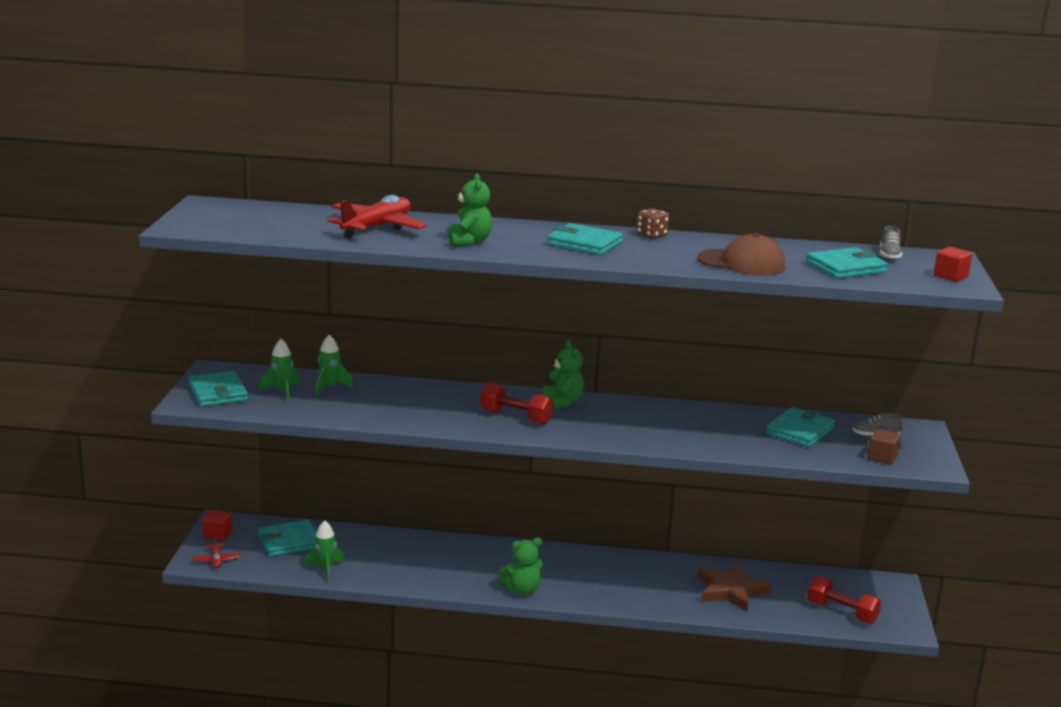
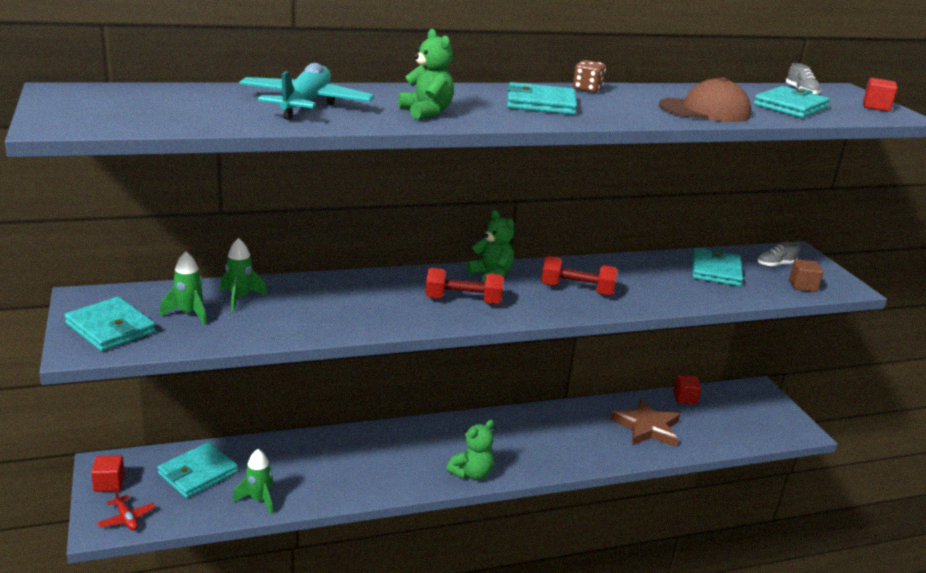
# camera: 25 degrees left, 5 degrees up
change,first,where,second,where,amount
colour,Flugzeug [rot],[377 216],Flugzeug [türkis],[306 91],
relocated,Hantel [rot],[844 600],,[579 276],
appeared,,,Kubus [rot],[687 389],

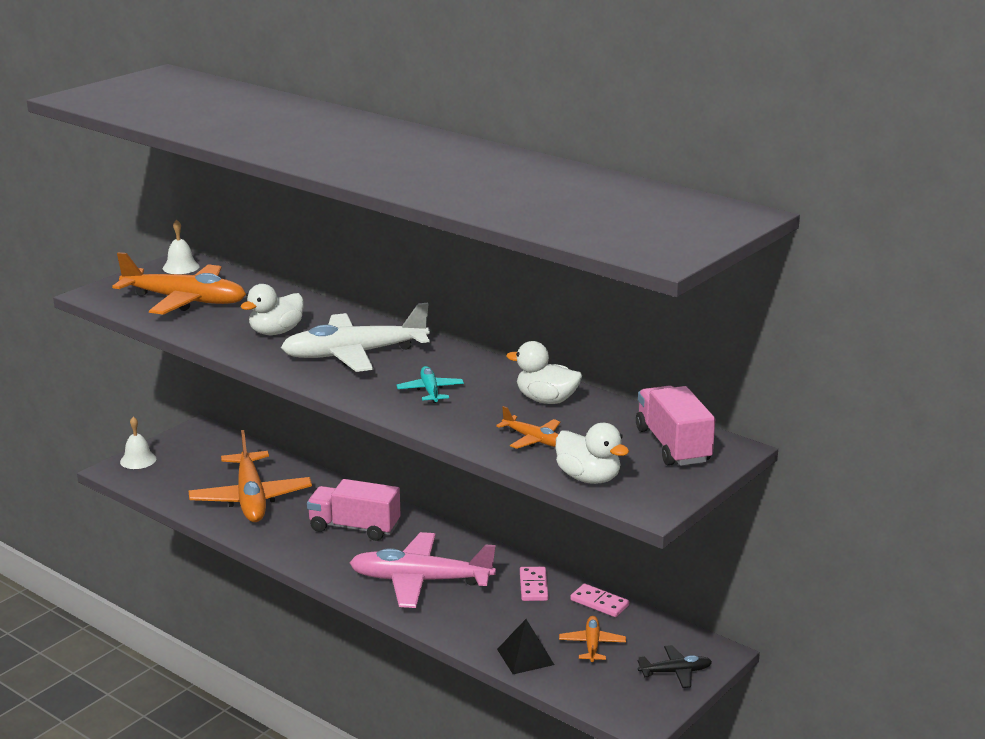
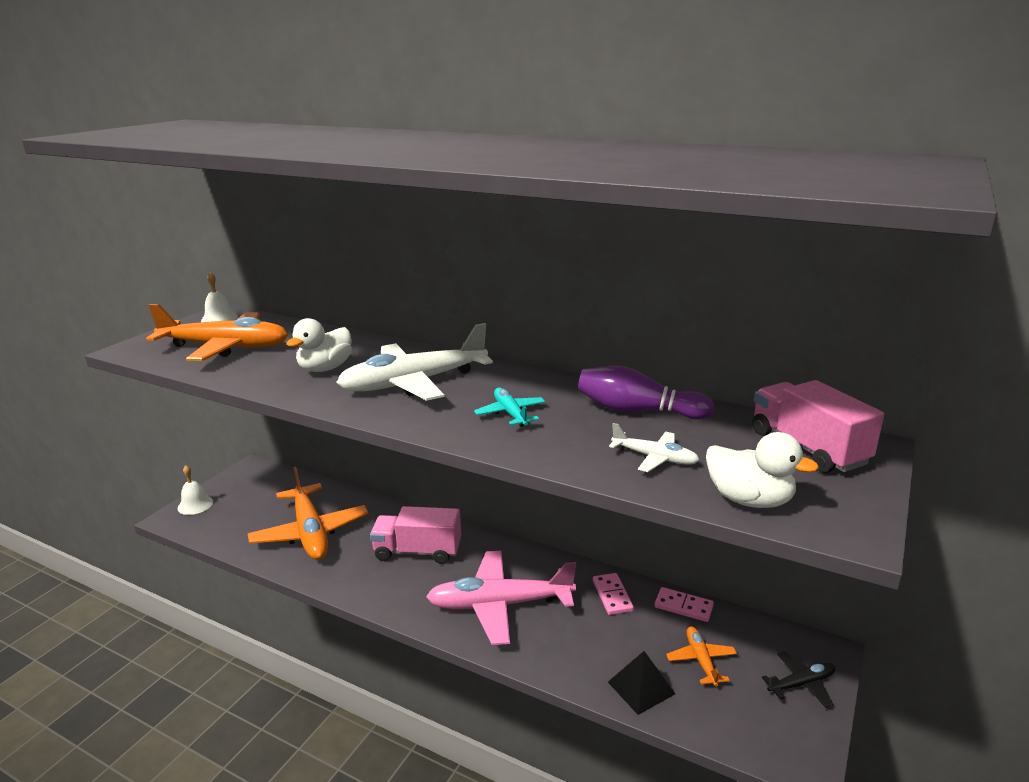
# camera: 10 degrees left, 0 degrees up
change,first,where,second,where,amount
exchanged,Ente [weiß],[544 372],Bowlingkegel [lila],[646 392],
colour,Flugzeug [orange],[528 427],Flugzeug [weiß],[654 447],

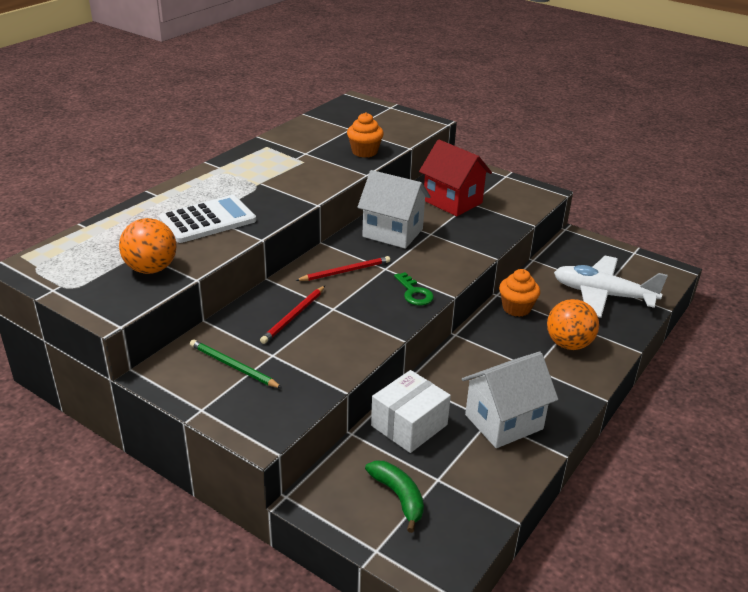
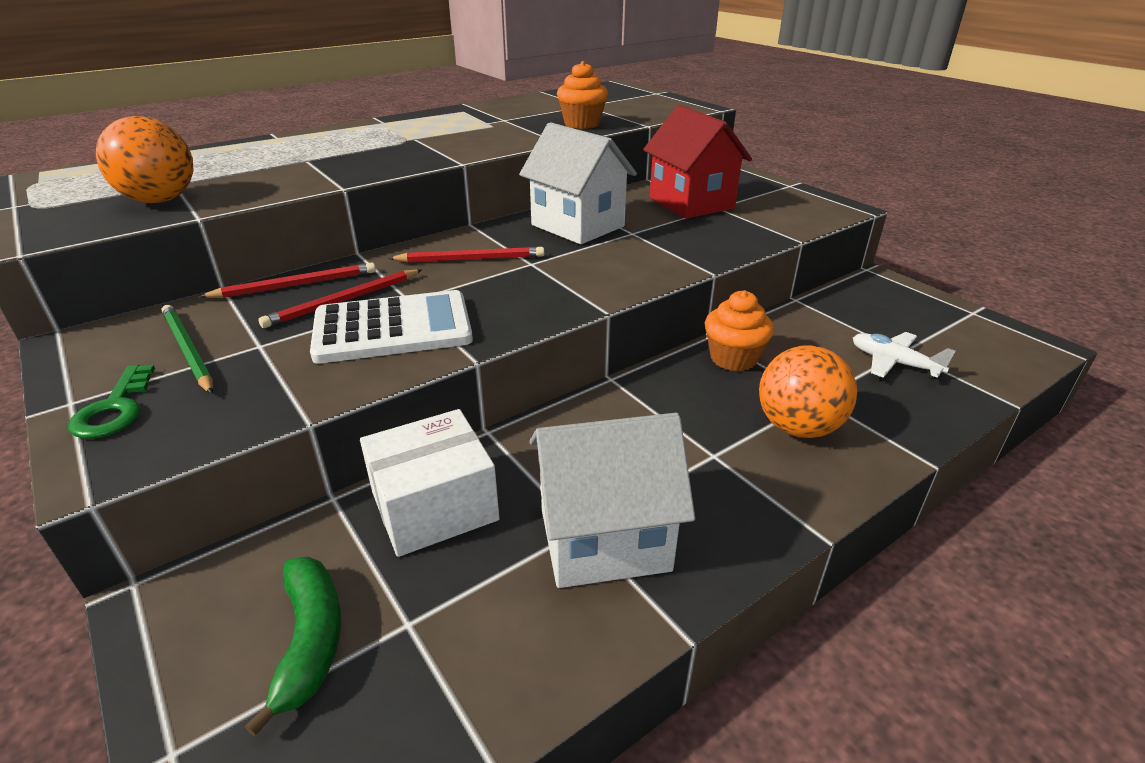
# camera: 20 degrees right, 0 degrees up
change,first,where,second,where,amount
relocated,Taschenrechner [weiß],[207 219],,[391 327],
size,Flugzeug [weiß],[611 286],,[904 355],x0.52
relocated,Schlüssel [grün],[414 288],,[111 402],
appeared,,,Bleistift [rot],[287 280],

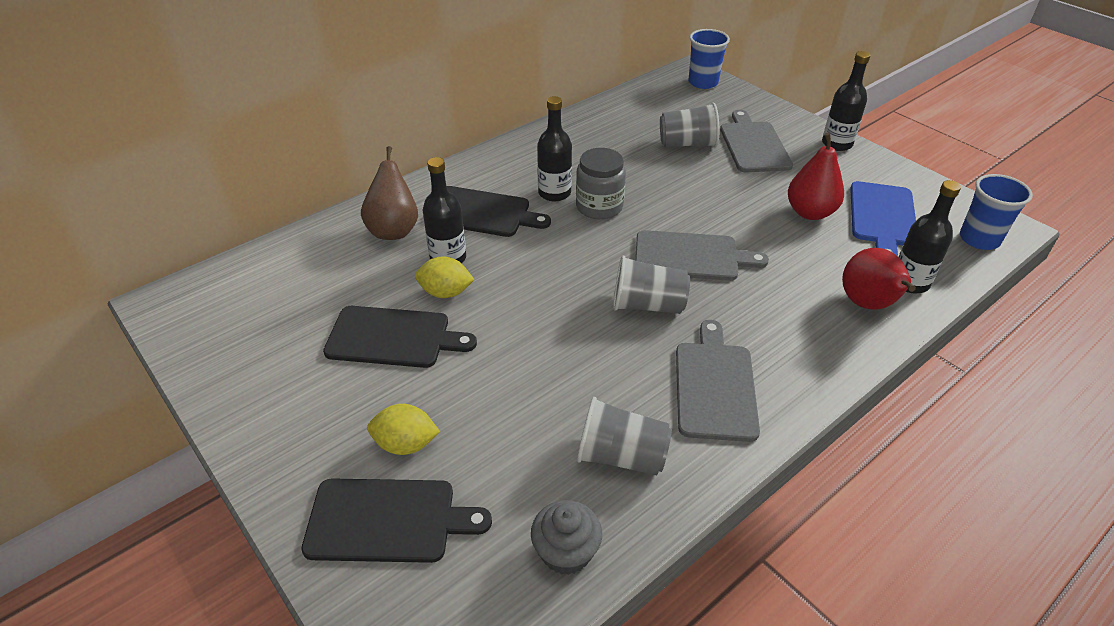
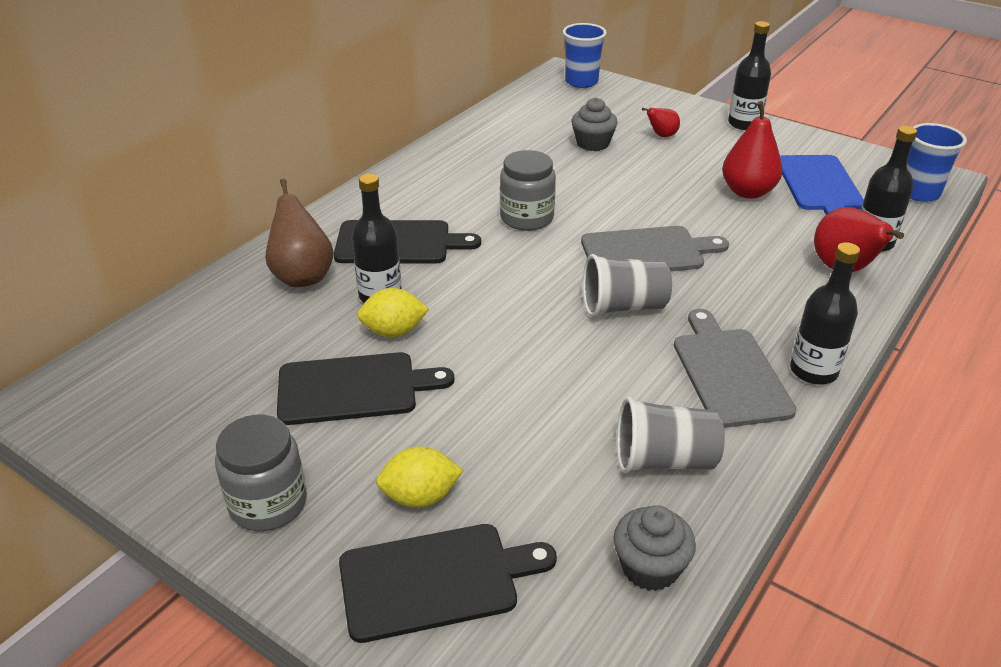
# camera: 15 degrees left, 5 degrees down
change,first,where,second,where,amount
relocated,Flasche [schwarz],[554 148],,[825 313],
exchanged,Becher [grau],[689 125],Muffin [grau],[595 124],
exchanged,Schneidebrett [grau],[756 141],Birne [rot],[661 122],
appeared,,,Einmachglas [grau],[261 473],

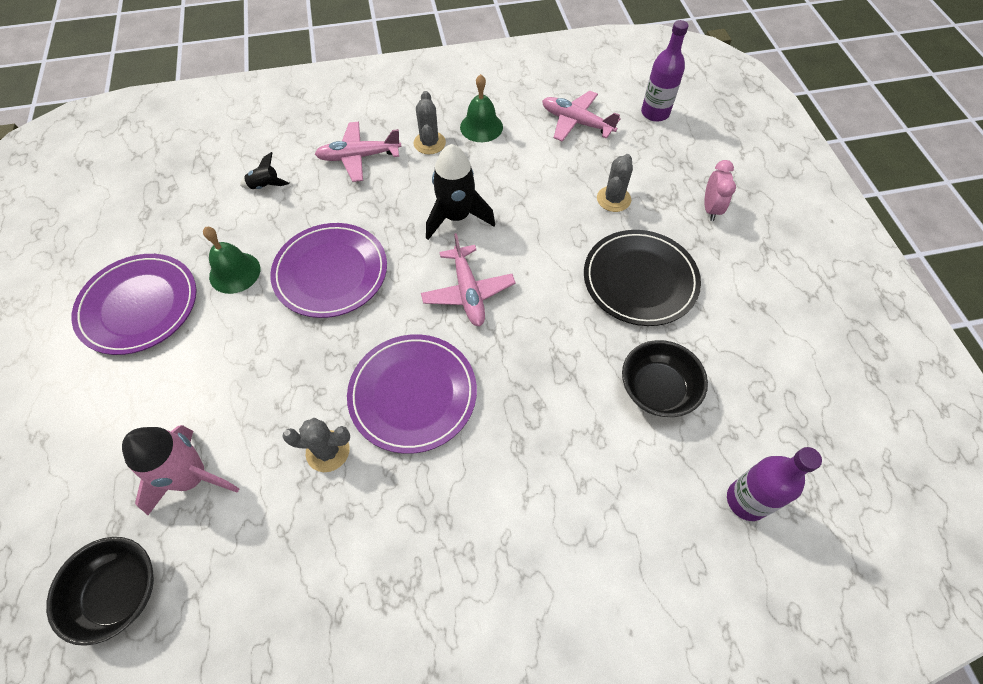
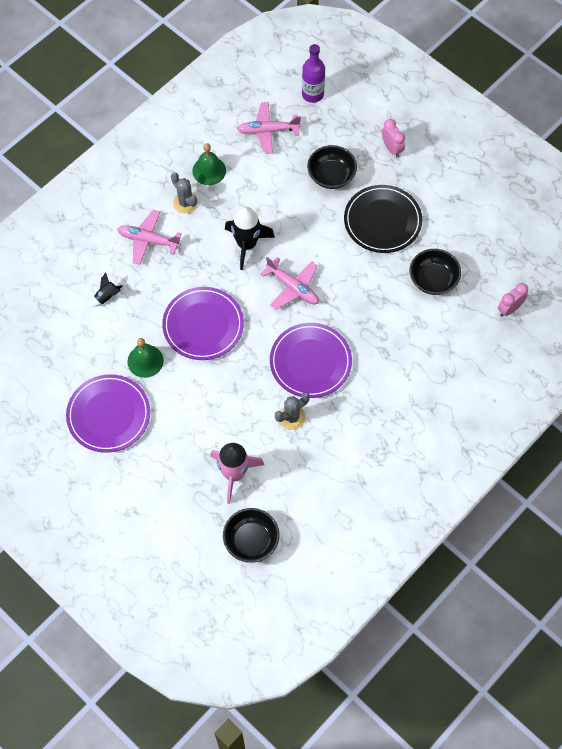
# camera: 35 degrees left, 5 degrees up
change,first,where,second,where,amount
spun,Flugzeug [rosa],[358 152],,[149 237],60 degrees clockwise
exchanged,Kaktus [grau],[615 183],Schüssel [schwarz],[332 167],
exchanged,Flasche [lila],[774 484],Wecker [rosa],[513 300],

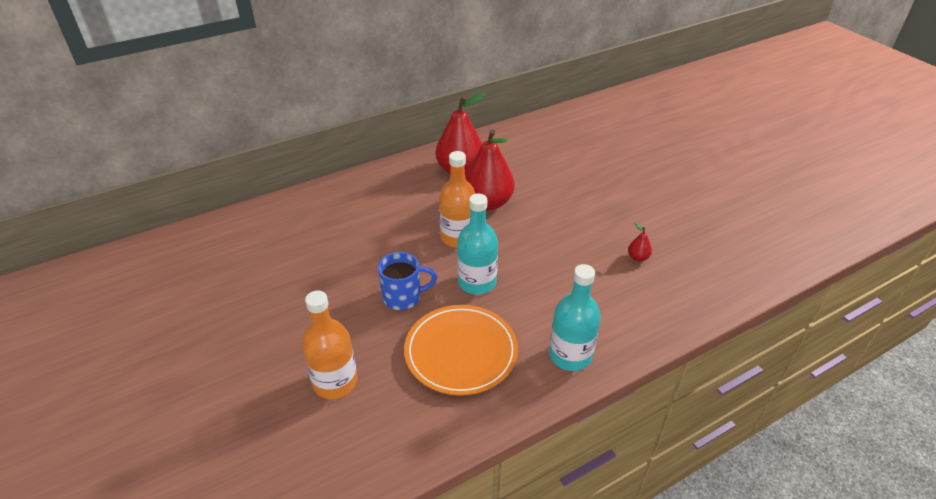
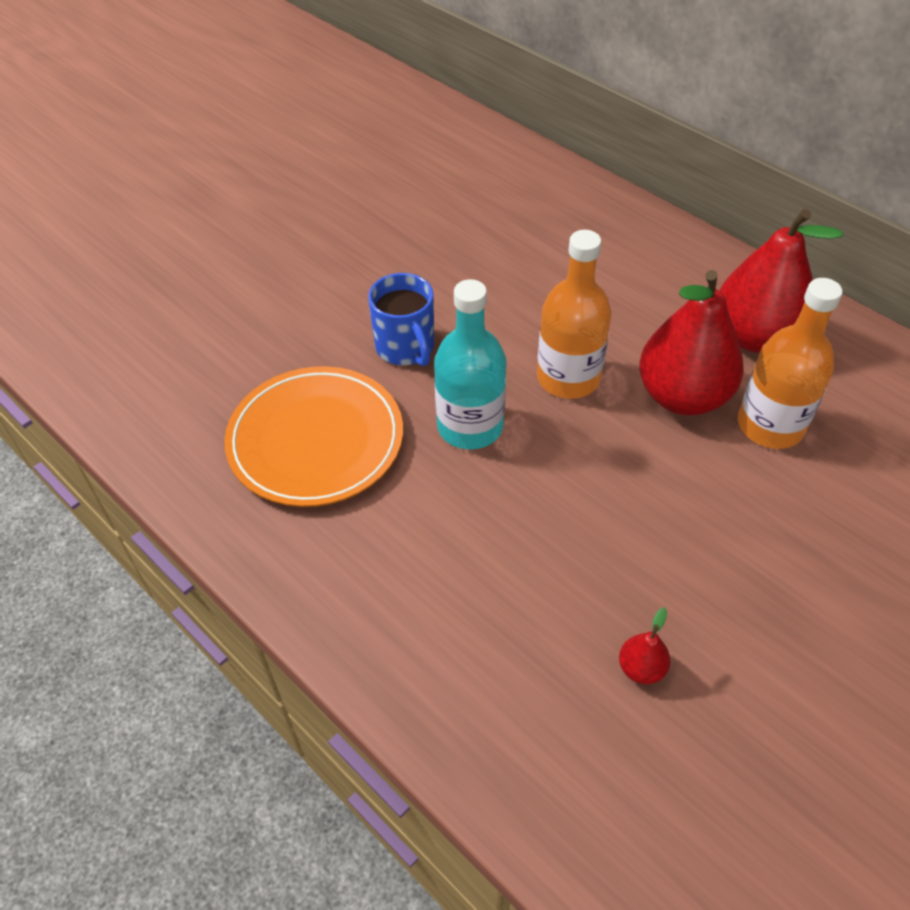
# camera: 75 degrees right, 10 degrees up
change,first,where,second,where,amount
missing,Flasche [türkis],[575 317],,,
relocated,Flasche [orange],[330 345],,[790 363],

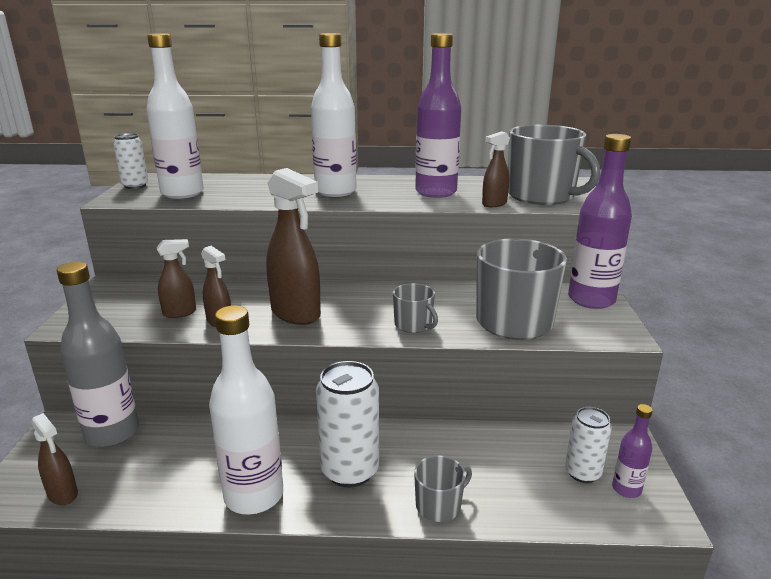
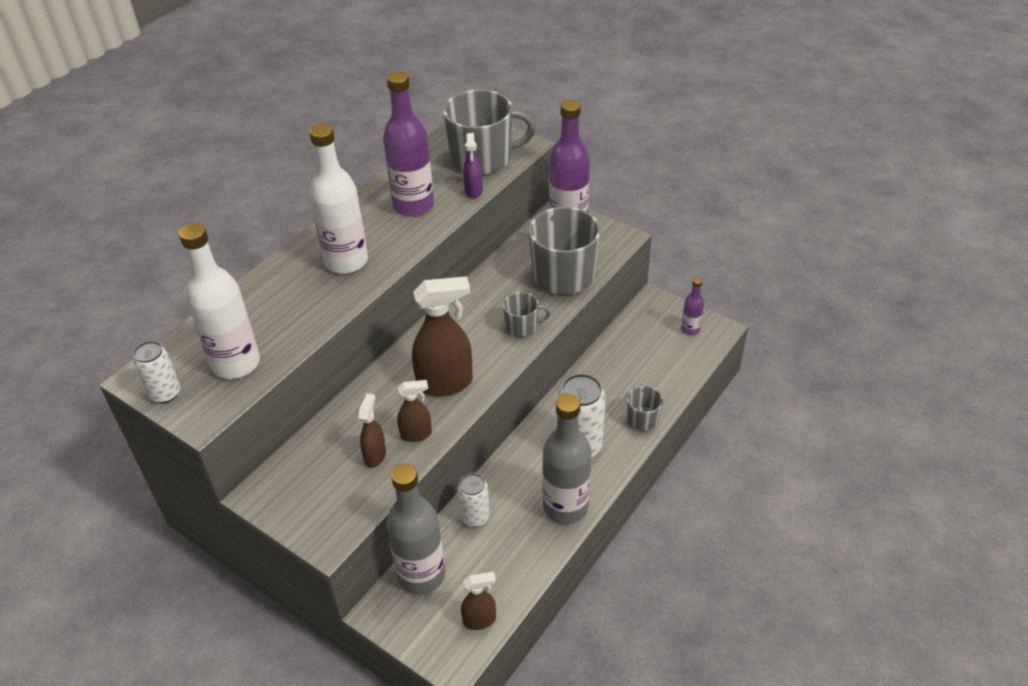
# camera: 55 degrees left, 20 degrees up
change,first,where,second,where,amount
colour,Sprühflasche [braun],[496 169],Sprühflasche [lila],[473 165],
colour,Flasche [weiß],[246 409],Flasche [grau],[566 459],
relocated,Dose [weiß],[588 445],,[474 500],

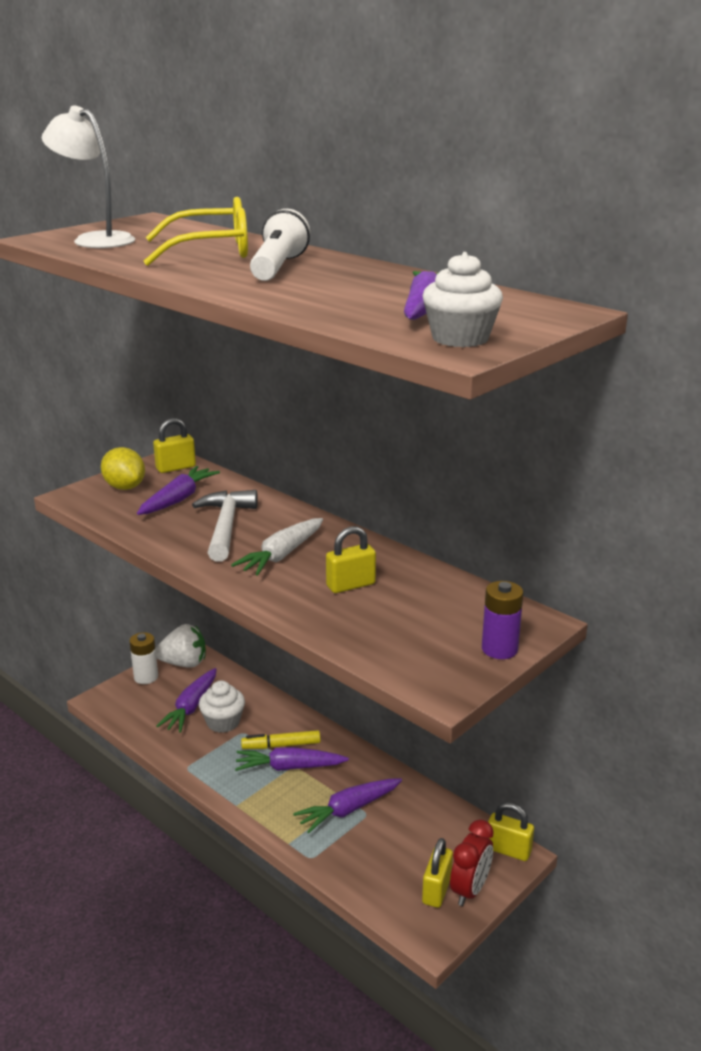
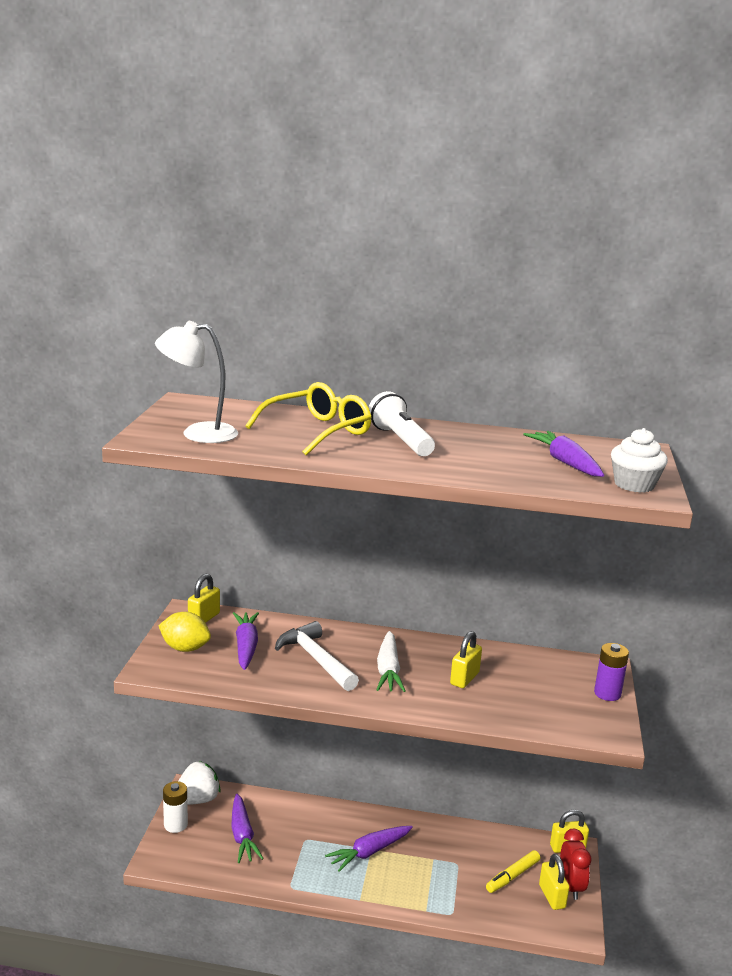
# camera: 35 degrees left, 5 degrees down
change,first,where,second,where,amount
missing,Muffin [weiß],[222 707],,,
relocated,Filzstift [gelb],[281 739],,[513 871],
missing,Karotte [lila],[347 805],,,

